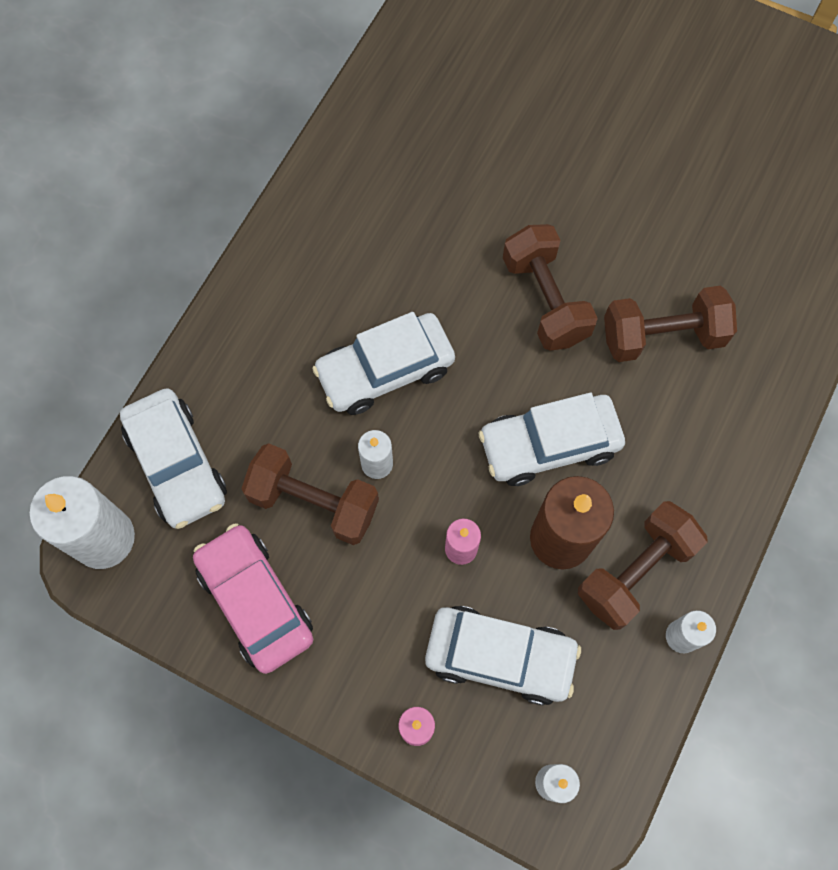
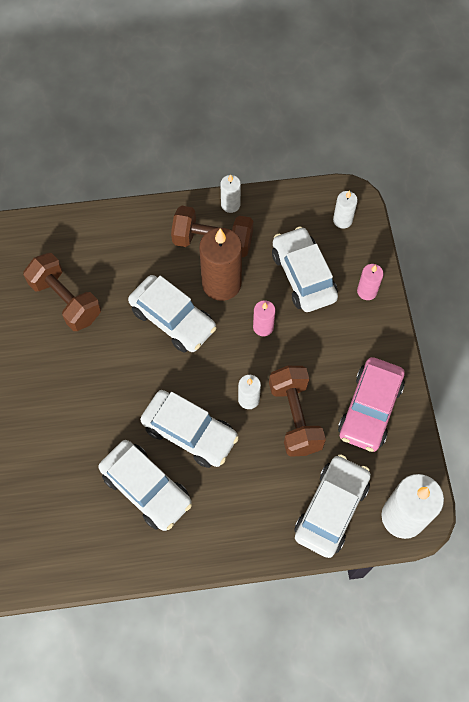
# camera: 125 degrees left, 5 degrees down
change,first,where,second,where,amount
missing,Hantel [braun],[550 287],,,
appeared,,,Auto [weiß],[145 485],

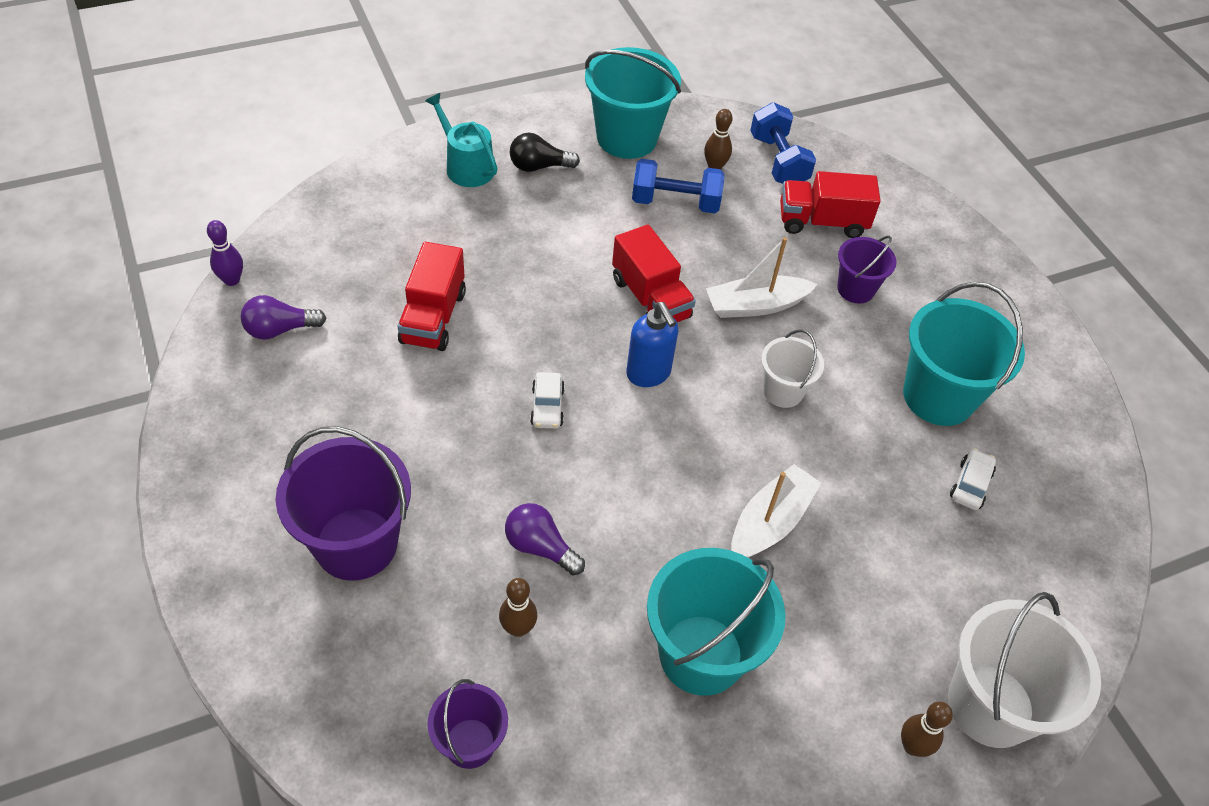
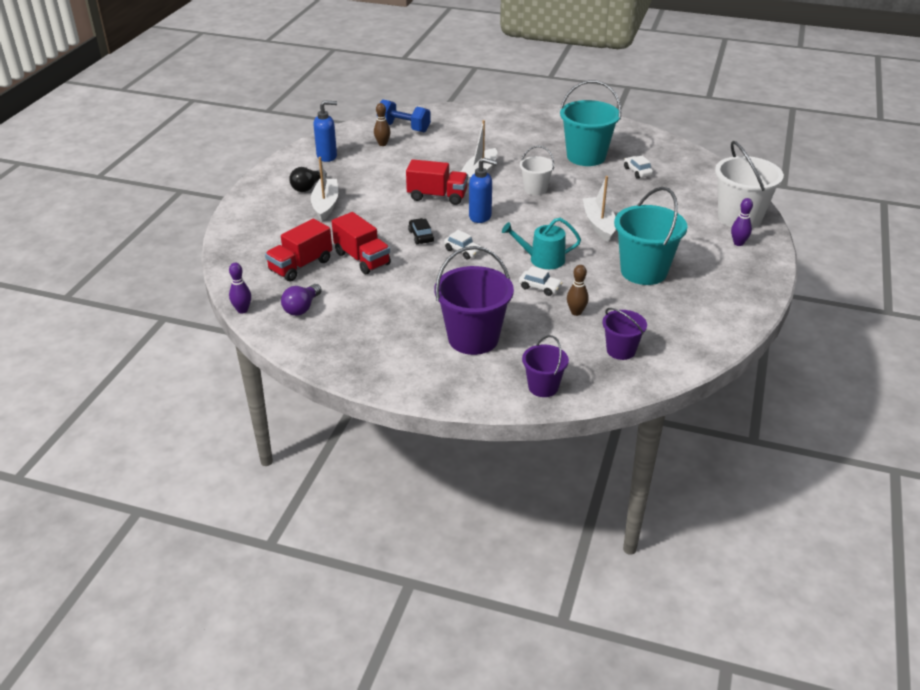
# camera: 45 degrees left, 15 degrees down
change,first,where,second,where,amount
exchanged,Eimer [türkis],[633 103],Seifenspender [blau],[325 131],
relocated,Gießkanne [türkis],[461 140],,[541 243],
missing,Hantel [blau],[678 186],,,
relocated,Lastwagen [rot],[830 204],,[298 250],
relocated,Eimer [lila],[866 270],,[545 366],
exchanged,Glühbirne [lila],[545 539],Auto [weiß],[540 281],
colour,Bowlingkegel [braun],[927 729],Bowlingkegel [lila],[742 222],
appeared,,,Boot [weiß],[324 189],
appeared,,,Auto [schwarz],[421 231],

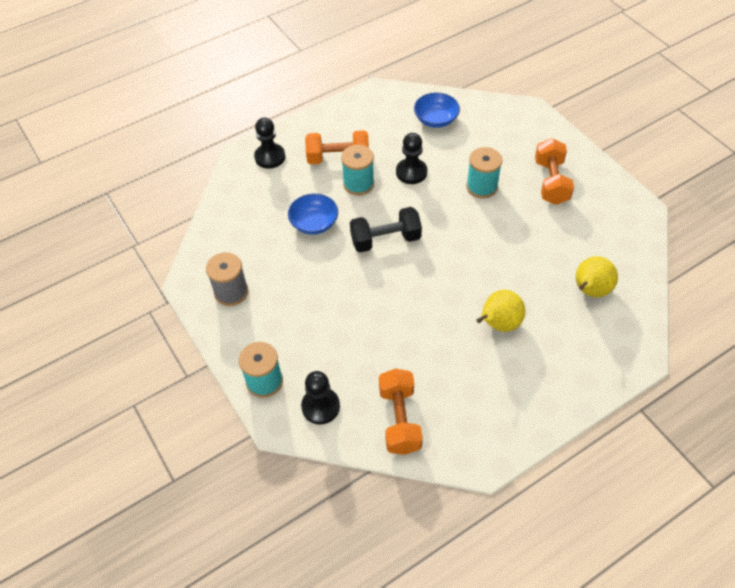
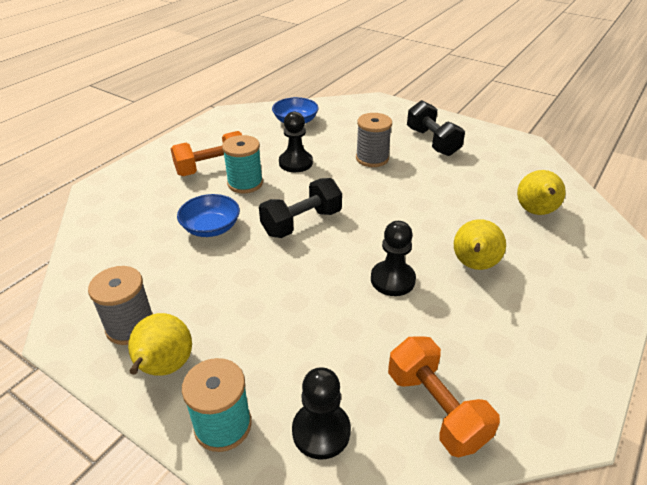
# camera: 25 degrees left, 15 degrees down
change,first,where,second,where,amount
relocated,Bauer [schwarz],[269 143],,[393 258],
colour,Hantel [orange],[554 171],Hantel [schwarz],[436 128],
colour,Garnrolle [türkis],[484 172],Garnrolle [grau],[374 140],
appeared,,,Birne [gelb],[160 344],

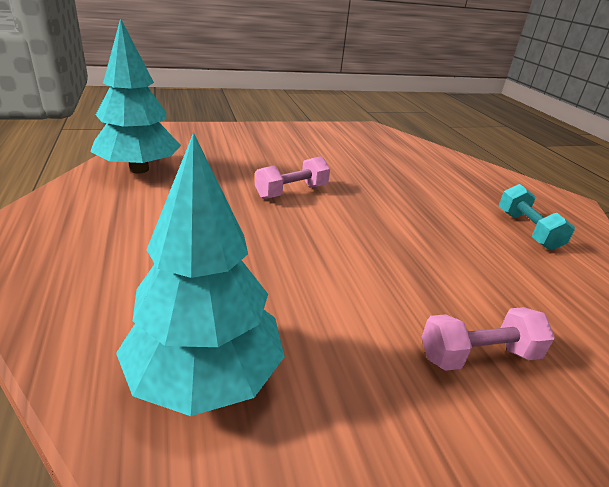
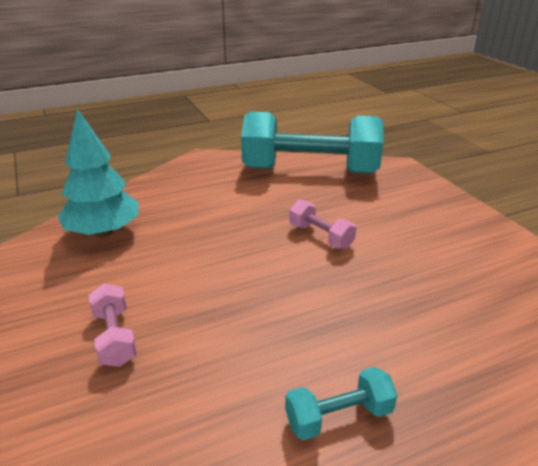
# camera: 85 degrees right, 0 degrees up
change,first,where,second,where,amount
exchanged,Baum [türkis],[135 95],Hantel [türkis],[312 142],

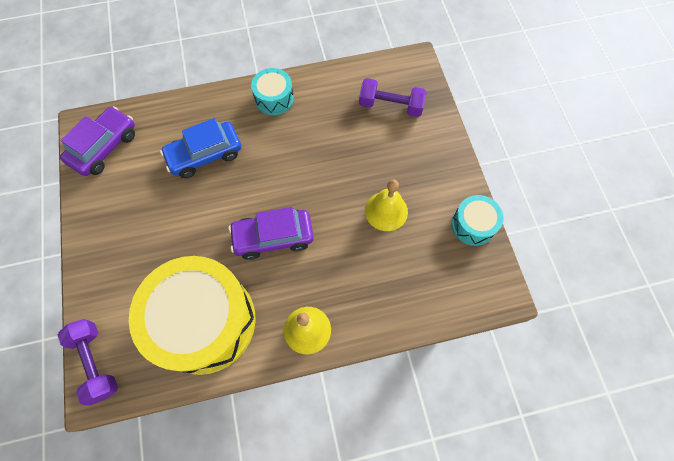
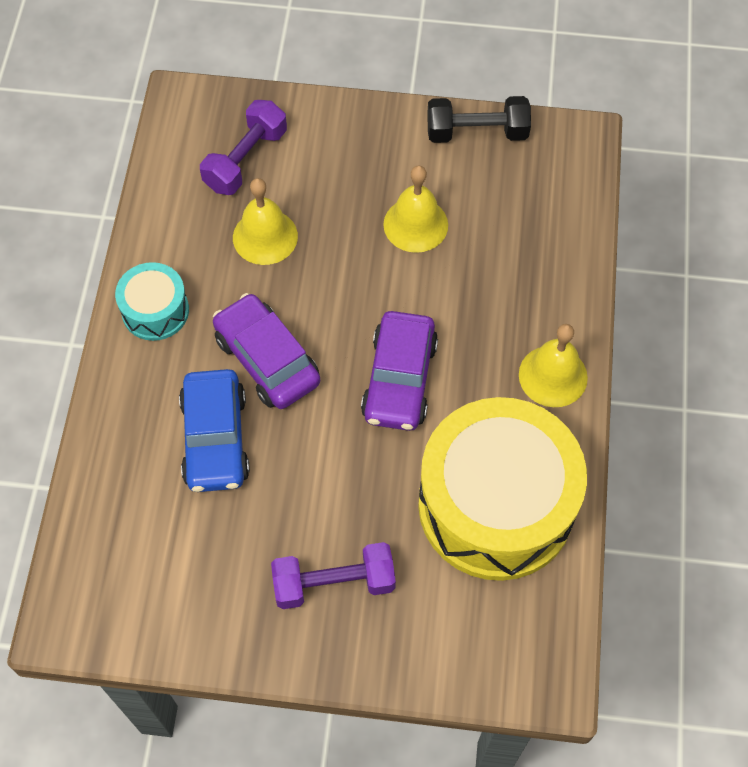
# camera: 70 degrees left, 5 degrees down
change,first,where,second,where,amount
relocated,Auto [lila],[97 141],,[266 351],
exchanged,Trommel [türkis],[477 220],Hantel [schwarz],[479 119],
relocated,Hantel [lila],[88 362],,[333 575],
appeared,,,Glocke [gelb],[265 221],

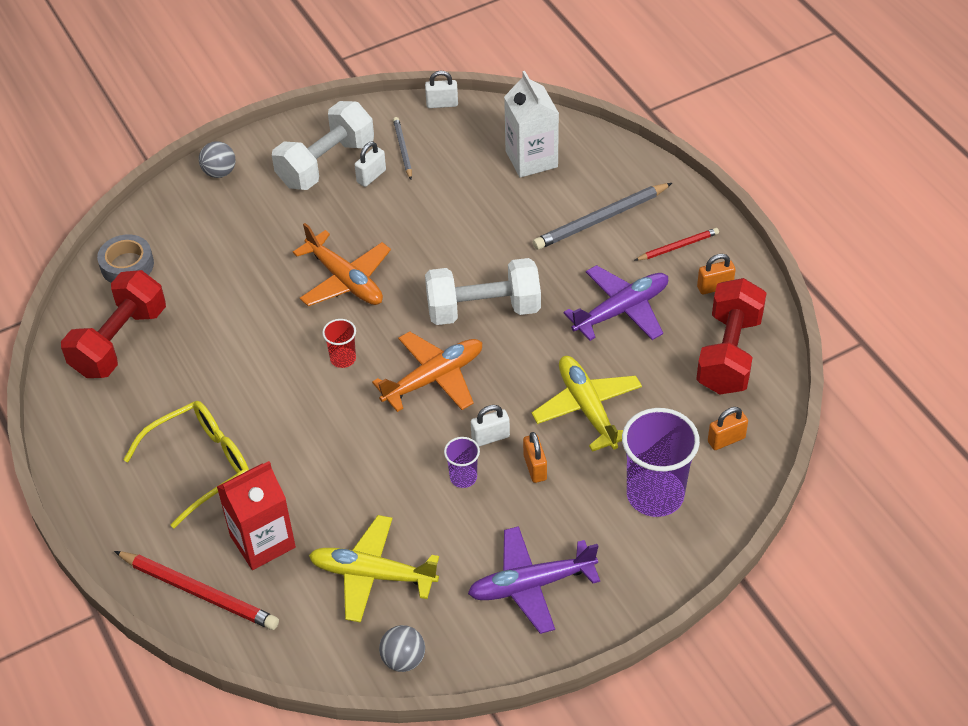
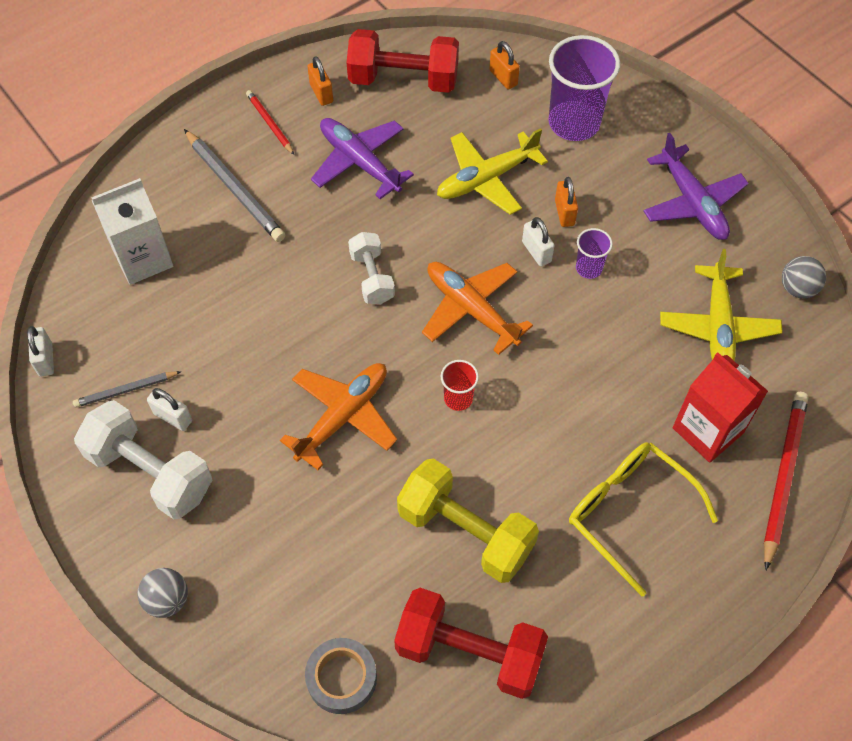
# camera: 100 degrees left, 10 degrees up
change,first,where,second,where,amount
size,Hantel [weiß],[483 291],,[371 268],x0.59
spun,Vorhängeschloss [orange],[535 457],,[566 202],75 degrees counterclockwise
appeared,,,Hantel [gelb],[468 520],

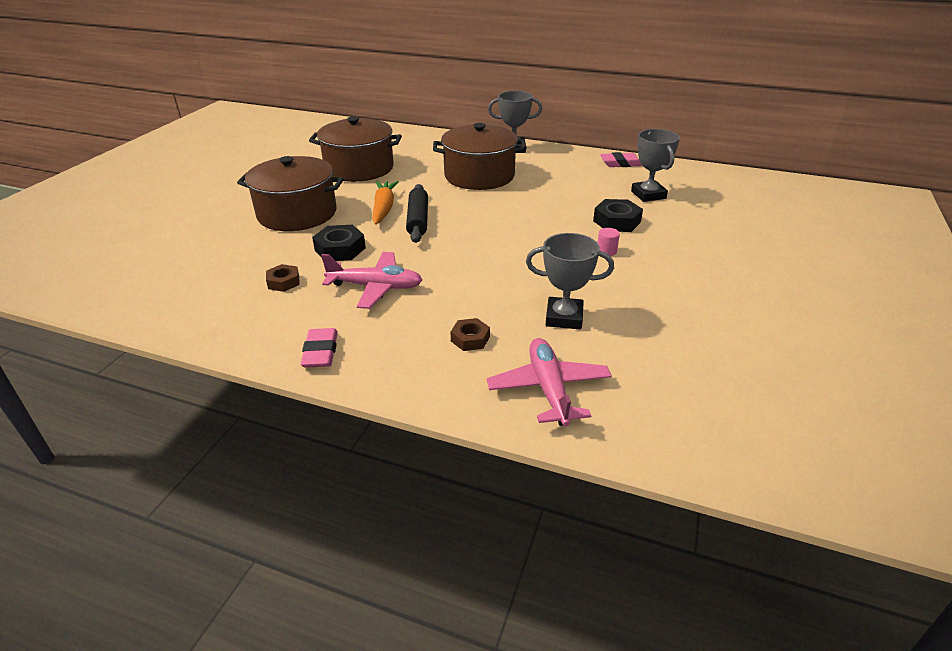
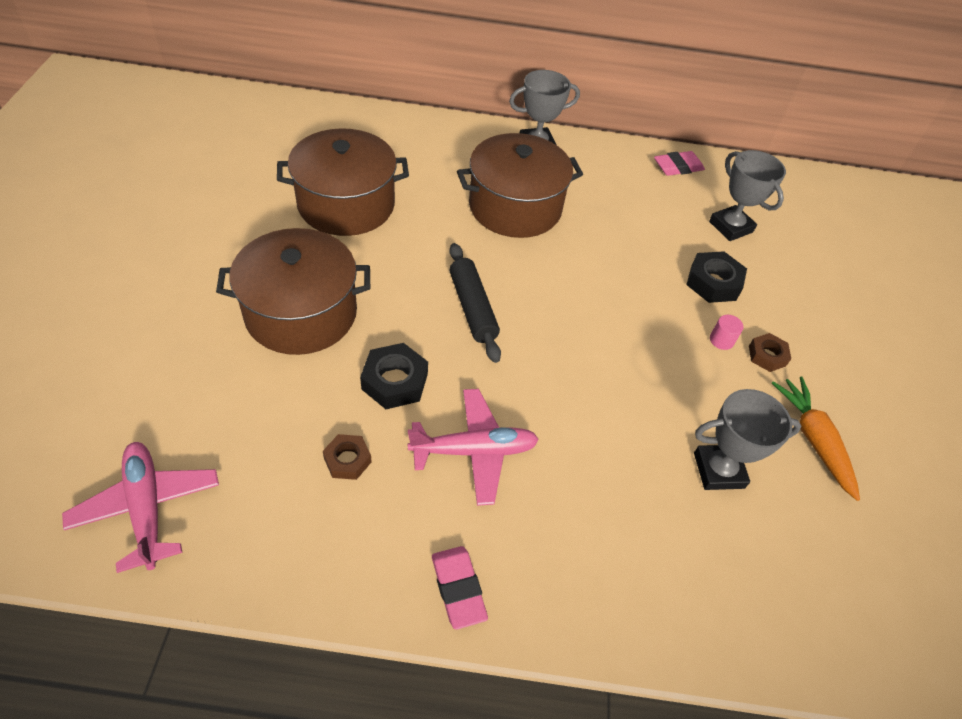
# camera: 20 degrees left, 15 degrees up
change,first,where,second,where,amount
relocated,Karotte [orange],[385 203],,[816 438],
relocated,Sechskantmutter [braun],[470 334],,[770 352],
relocated,Flugzeug [rosa],[549 382],,[140 507],

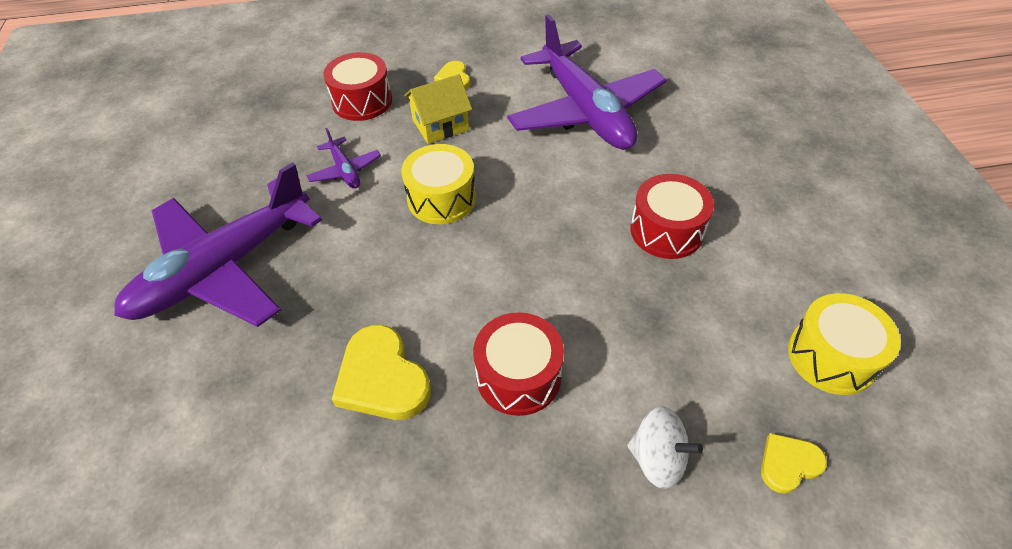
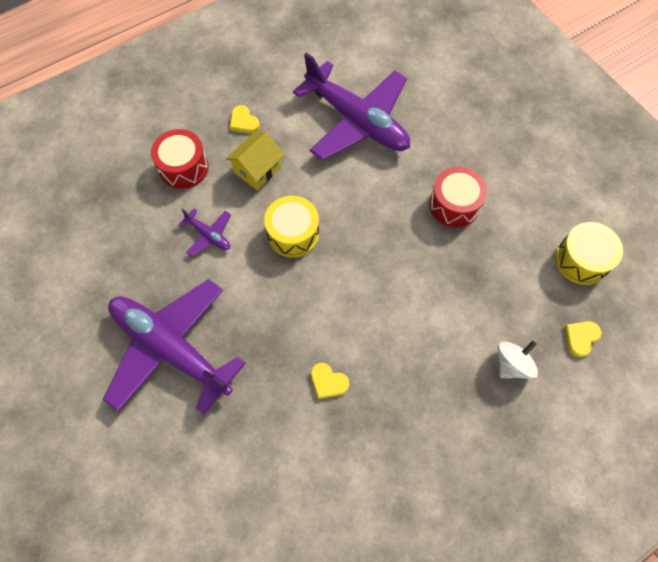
# camera: 25 degrees left, 15 degrees up
change,first,where,second,where,amount
spun,Flugzeug [lila],[218 244],,[174 347],105 degrees clockwise
missing,Trommel [rot],[518 364],,,
size,Herz [gelb],[381 372],,[330 381],x0.56
spun,Kreisel [weiß],[665 447],,[518 360],45 degrees counterclockwise

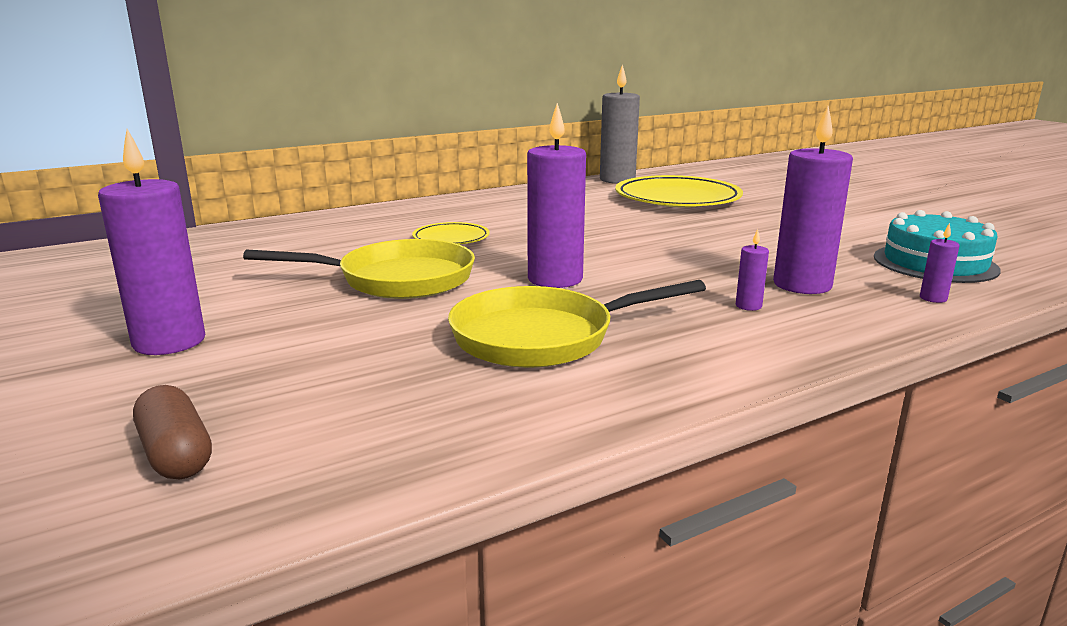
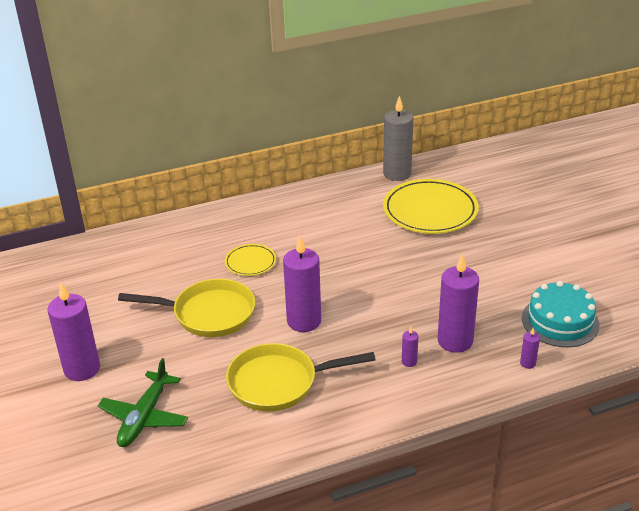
# camera: 10 degrees right, 15 degrees up
change,first,where,second,where,amount
missing,Kapsel [braun],[172 432],,,
appeared,,,Flugzeug [grün],[143 402],

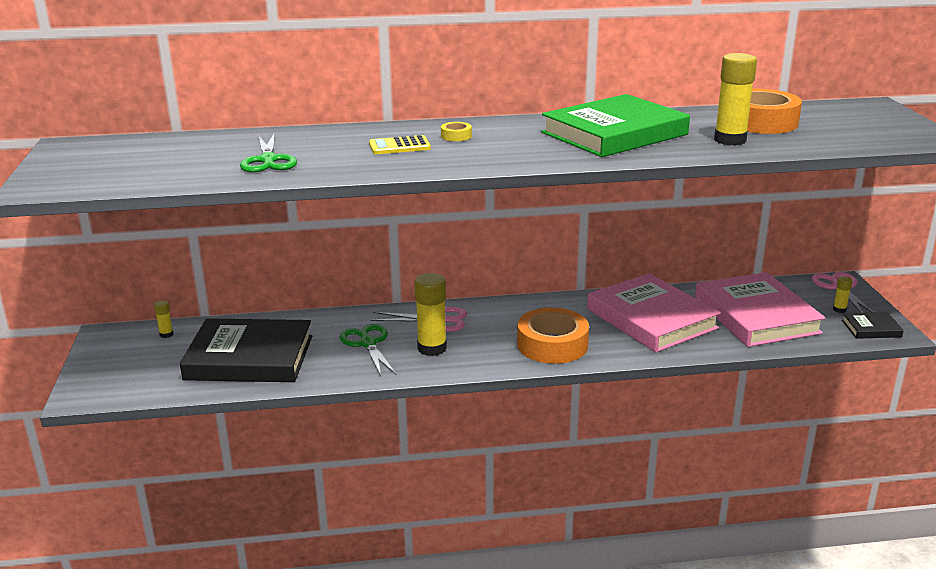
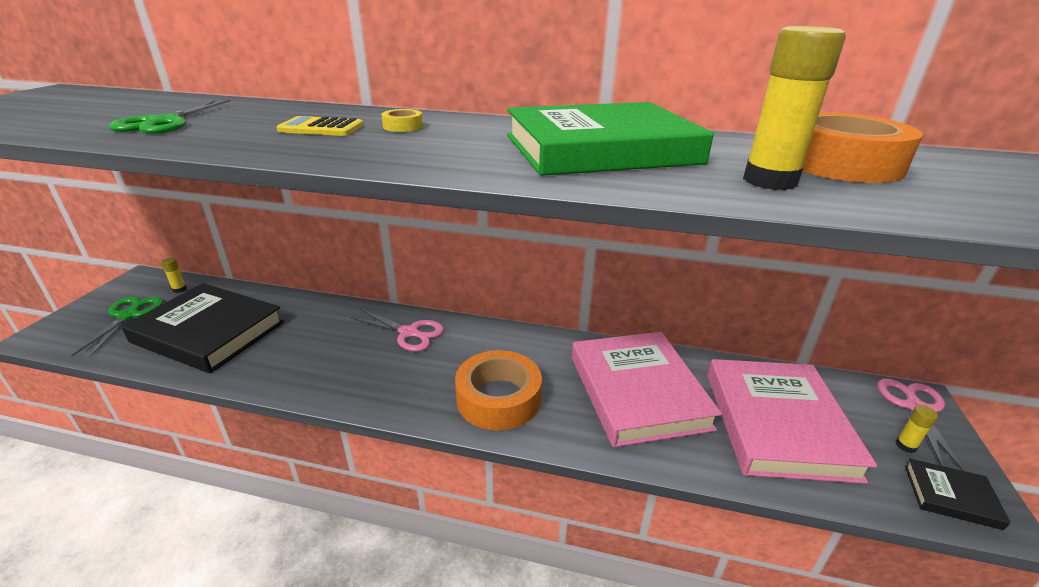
# camera: 20 degrees right, 5 degrees up
change,first,where,second,where,amount
missing,Klebestift [gelb],[431 314],,,
relocated,Schere [grün],[368 350],,[117 327],

